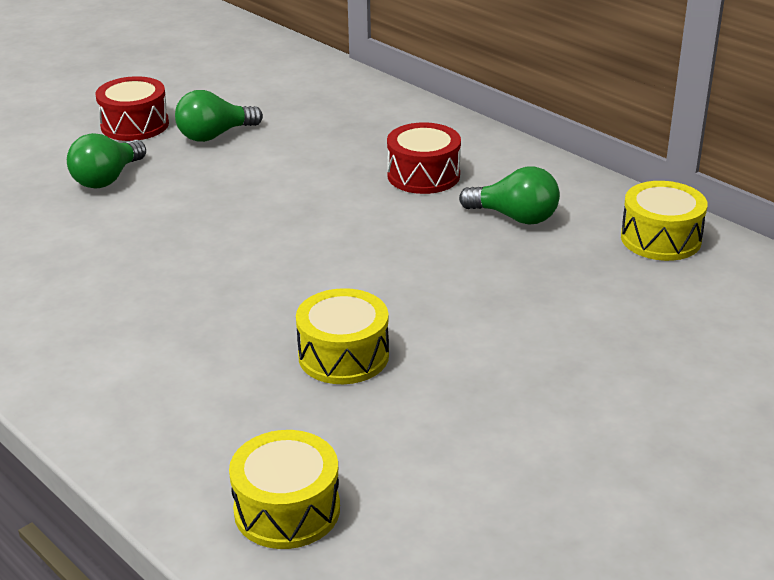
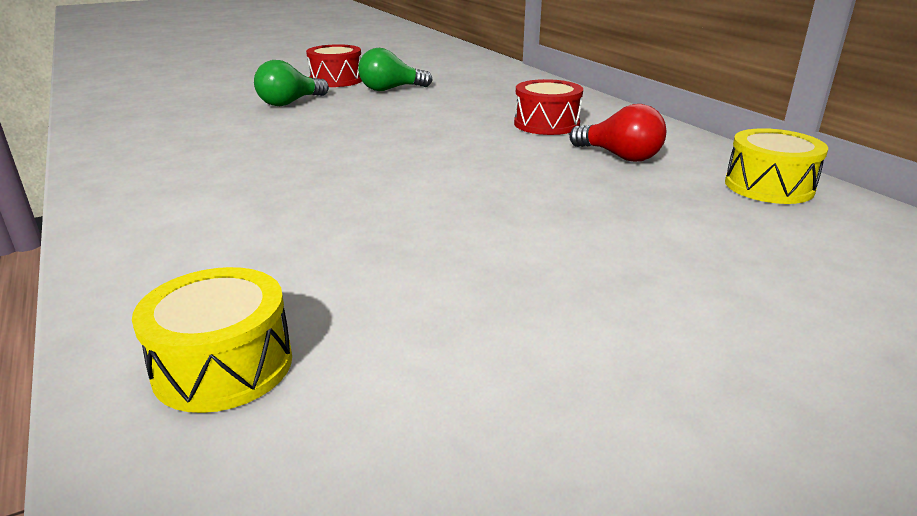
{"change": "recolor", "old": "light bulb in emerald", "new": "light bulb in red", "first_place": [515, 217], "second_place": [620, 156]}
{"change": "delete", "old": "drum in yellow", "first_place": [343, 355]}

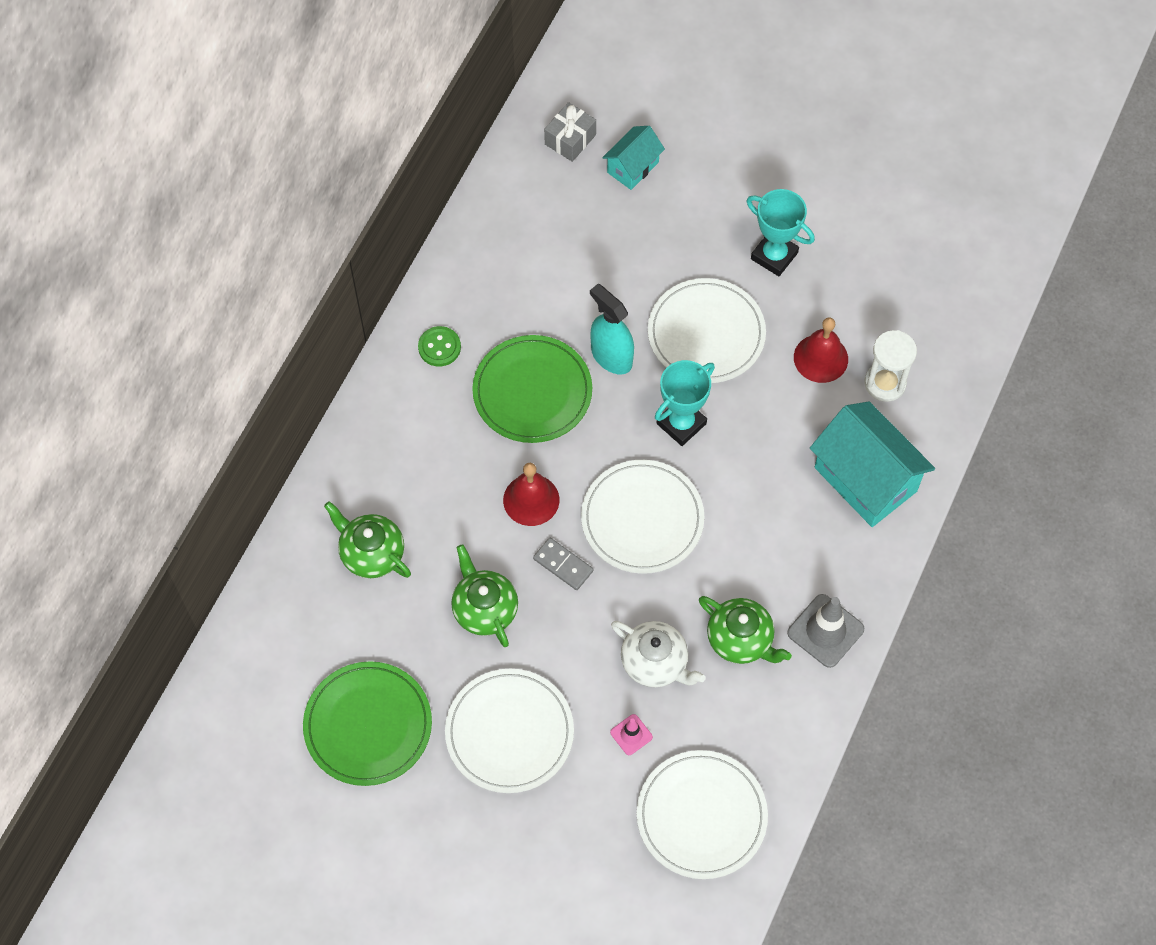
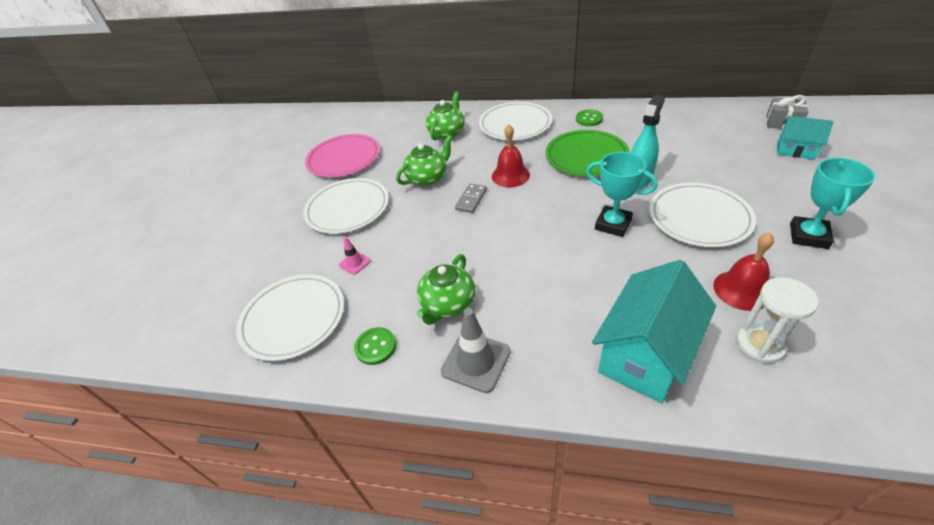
{"change": "recolor", "old": "dinner plate in emerald", "new": "dinner plate in pink", "first_place": [368, 725], "second_place": [344, 158]}
{"change": "insert", "new": "shirt button in emerald", "second_place": [375, 347]}
{"change": "move", "old": "dinner plate in white", "first_place": [642, 519], "second_place": [515, 124]}
{"change": "delete", "old": "tea pot in white", "first_place": [655, 663]}

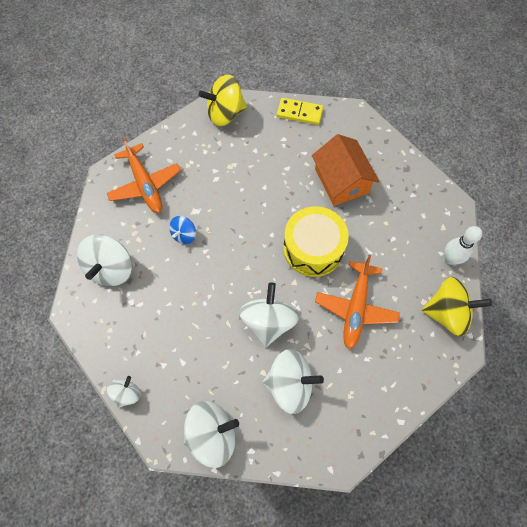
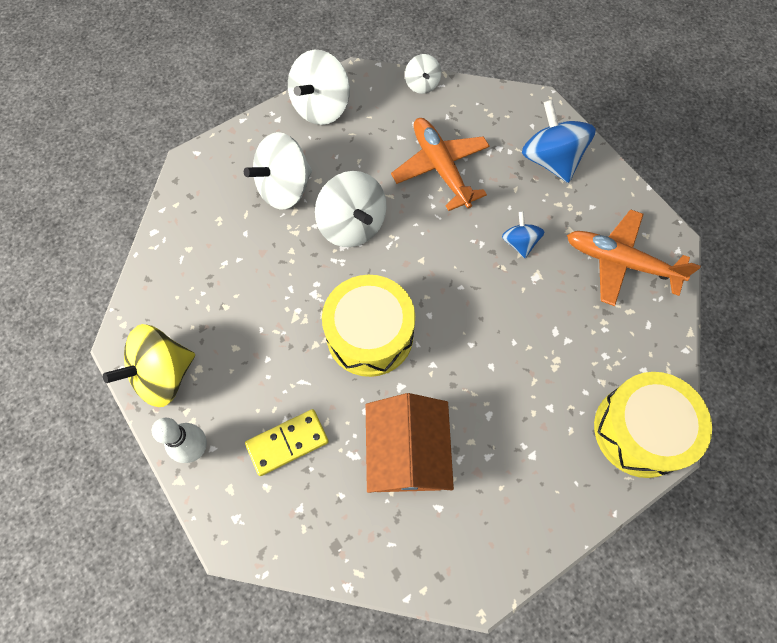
{"change": "move", "old": "domino piece in yellow", "first_place": [299, 113], "second_place": [287, 442]}
{"change": "rotate", "old": "house in orange", "first_place": [341, 181], "second_place": [407, 452], "degrees": 60}
{"change": "move", "old": "aeroplane in orange", "first_place": [355, 307], "second_place": [441, 168]}
{"change": "recolor", "old": "spinning top in white", "new": "spinning top in royal blue", "first_place": [111, 268], "second_place": [551, 160]}
{"change": "replace", "old": "spinning top in yellow", "new": "drum in yellow", "first_place": [225, 113], "second_place": [640, 430]}

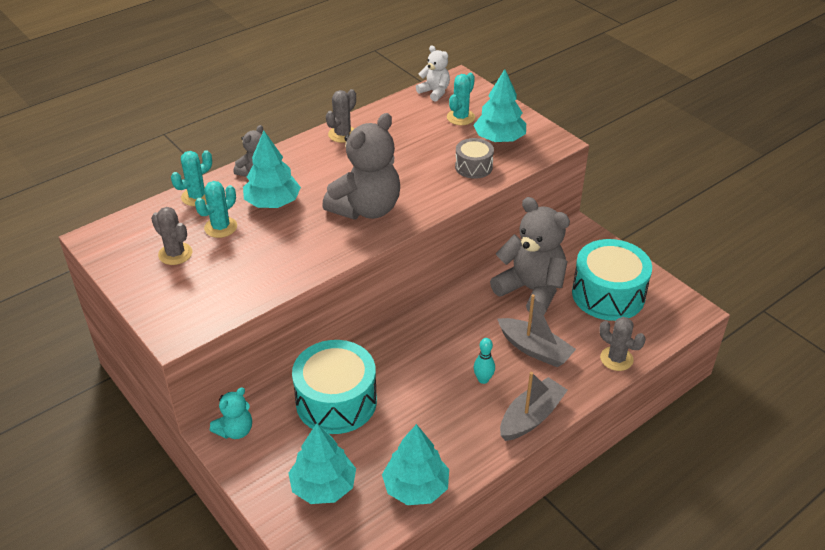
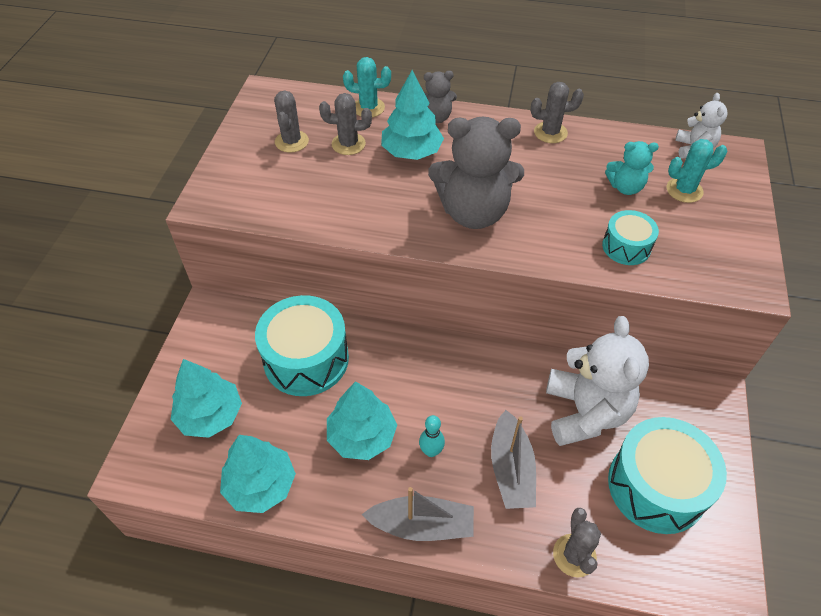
{"change": "recolor", "old": "prickly plant in aqua", "new": "prickly plant in grey", "first_place": [220, 227], "second_place": [348, 144]}
{"change": "move", "old": "tree in aqua", "first_place": [499, 139], "second_place": [362, 436]}
{"change": "recolor", "old": "teddy in grey", "new": "teddy in white", "first_place": [531, 290], "second_place": [585, 412]}
{"change": "recolor", "old": "drum in grey", "new": "drum in aqua", "first_place": [473, 167], "second_place": [626, 247]}
{"change": "move", "old": "teddy in aqua", "first_place": [235, 430], "second_place": [625, 187]}

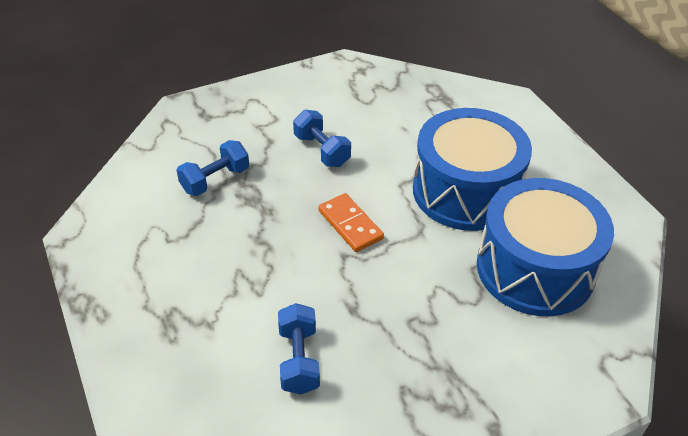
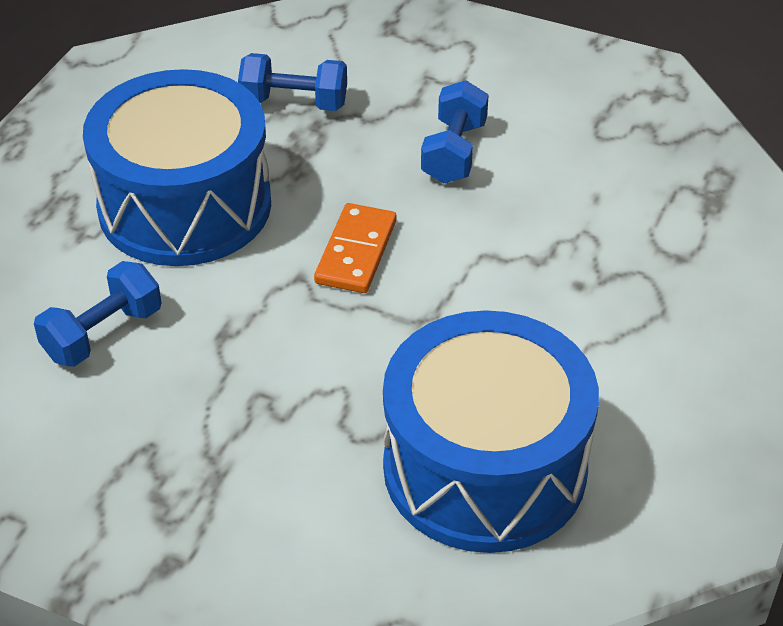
{"change": "move", "old": "drum in royal blue", "first_place": [465, 191], "second_place": [185, 205]}

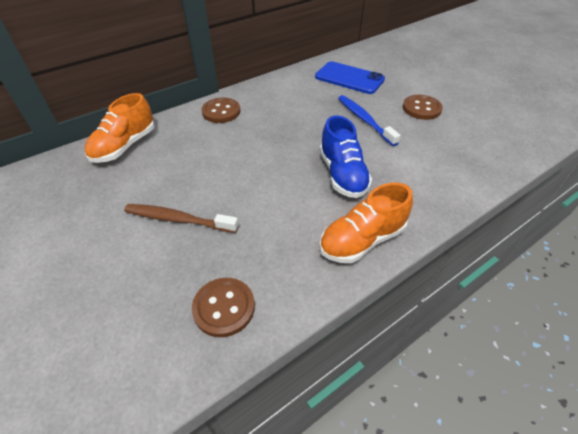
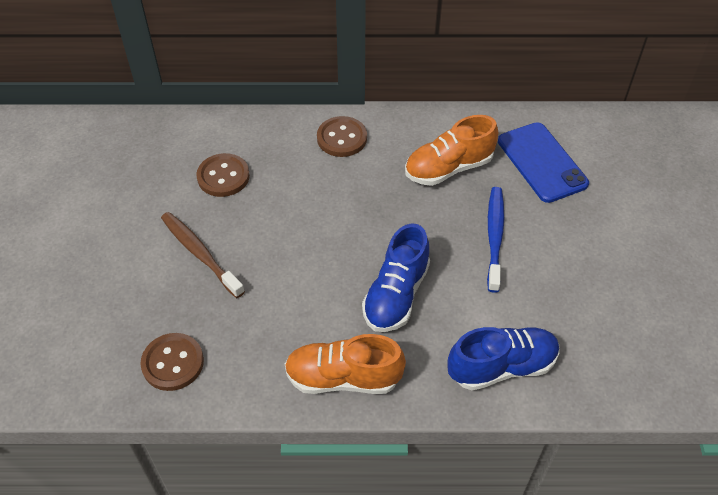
{"change": "move", "old": "shirt button in dark brown", "first_place": [421, 108], "second_place": [223, 176]}
{"change": "move", "old": "sneaker in orange", "first_place": [125, 146], "second_place": [448, 168]}
{"change": "insert", "new": "sneaker in royal blue", "second_place": [502, 367]}

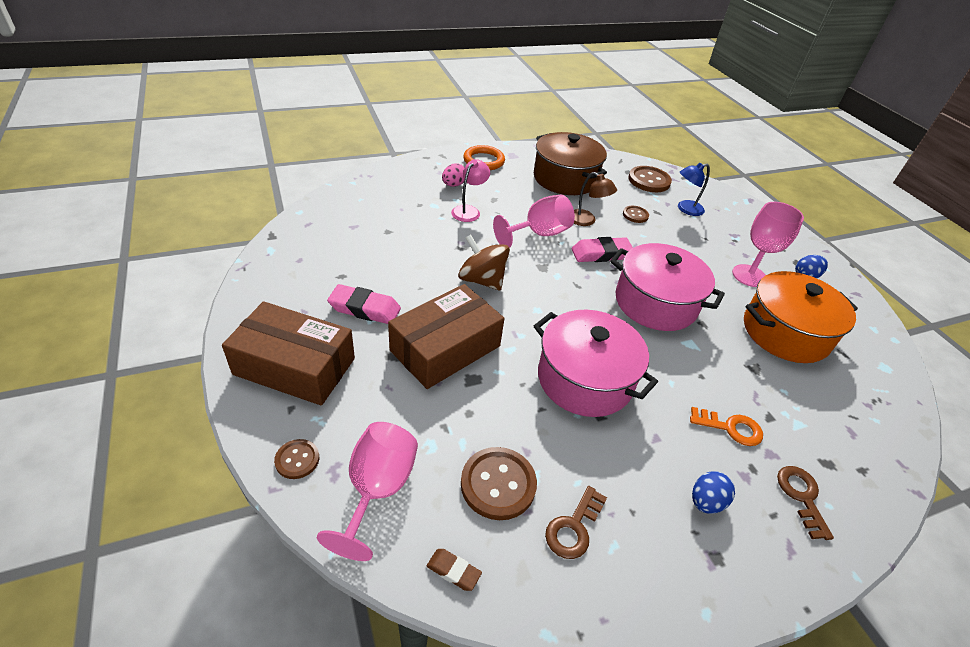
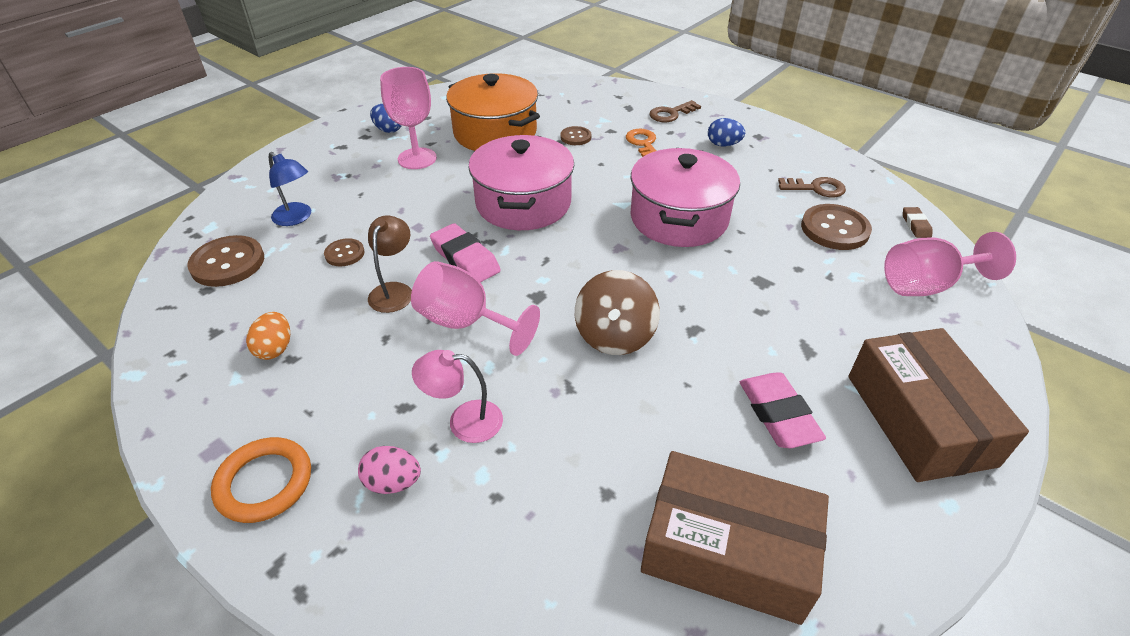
{"change": "replace", "old": "stockpot in dark brown", "new": "egg in orange", "first_place": [565, 179], "second_place": [275, 349]}
{"change": "move", "old": "shirt button in dark brown", "first_place": [297, 460], "second_place": [575, 137]}
{"change": "move", "old": "parcel in dark brown", "first_place": [445, 348], "second_place": [727, 550]}

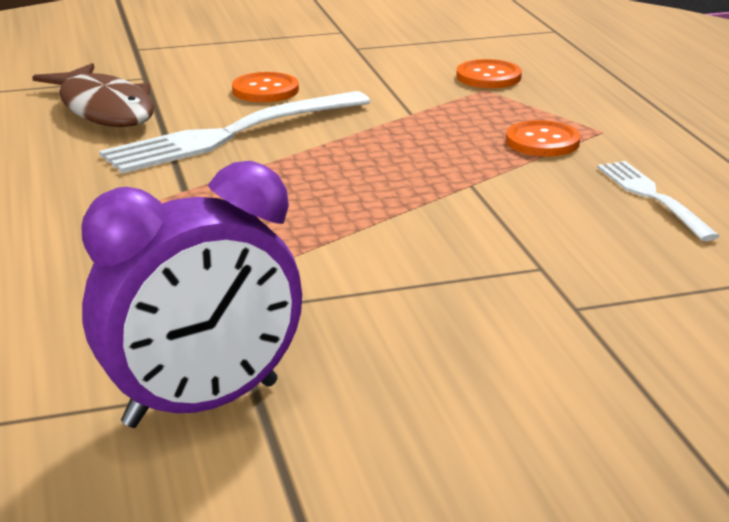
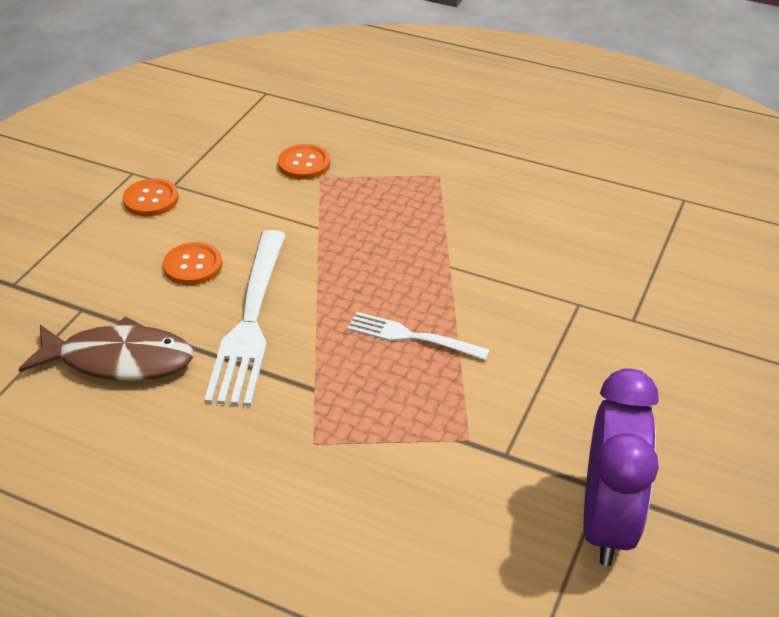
{"change": "move", "old": "shirt button in orange", "first_place": [542, 141], "second_place": [151, 199]}
{"change": "move", "old": "table fork in white", "first_place": [652, 197], "second_place": [412, 337]}

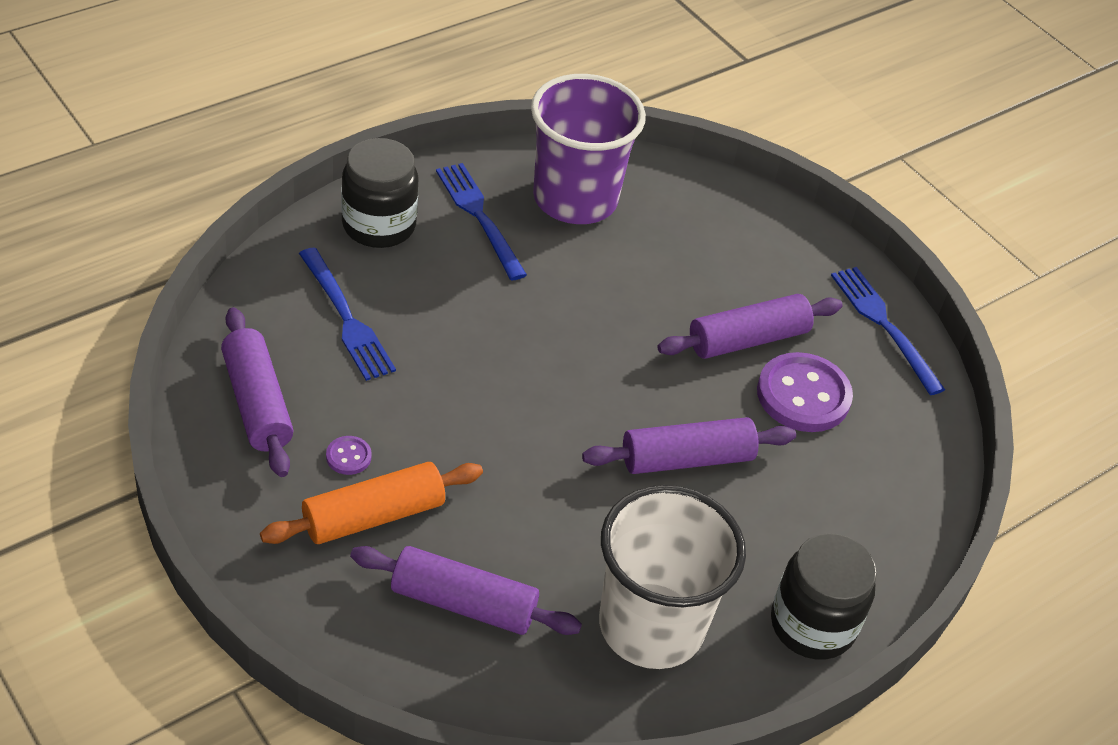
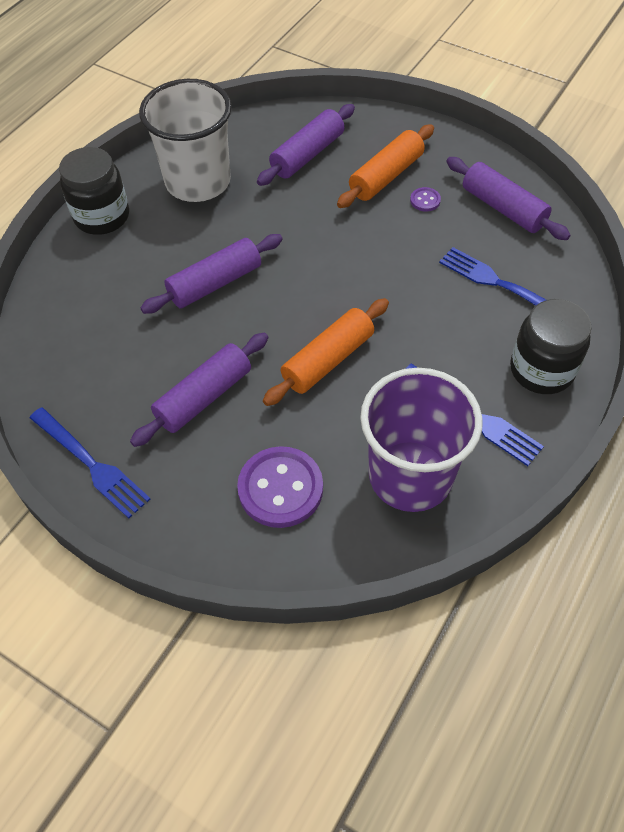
{"change": "move", "old": "shirt button in violet", "first_place": [803, 395], "second_place": [280, 488]}
{"change": "rotate", "old": "pastry roller in violet", "first_place": [463, 603], "second_place": [307, 155], "degrees": -45}
{"change": "insert", "new": "pastry roller in orange", "second_place": [328, 360]}

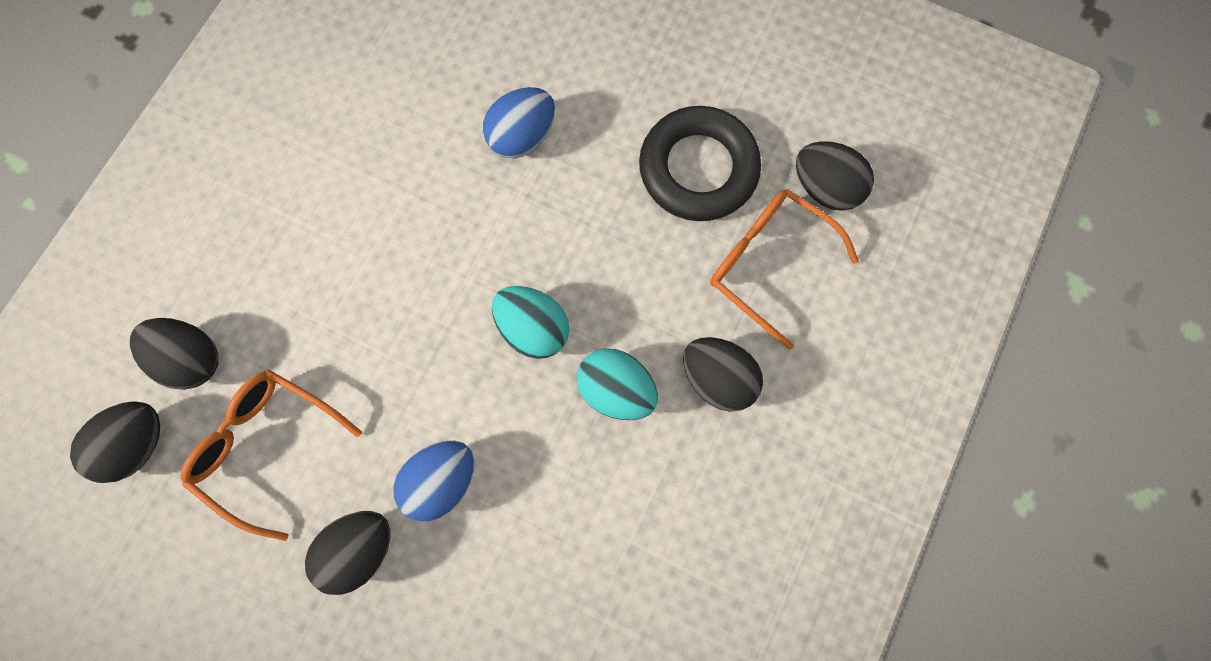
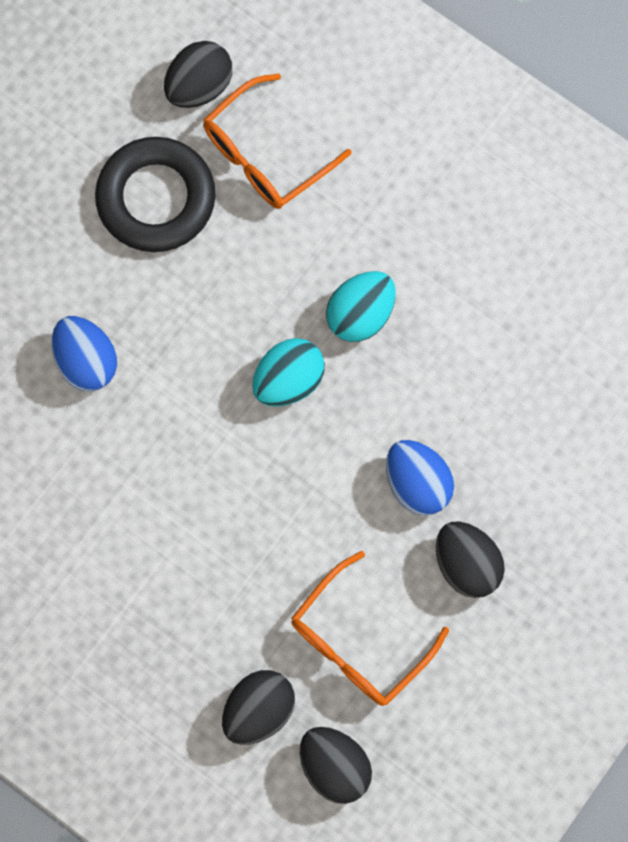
{"change": "delete", "old": "egg in ebony", "first_place": [717, 378]}

